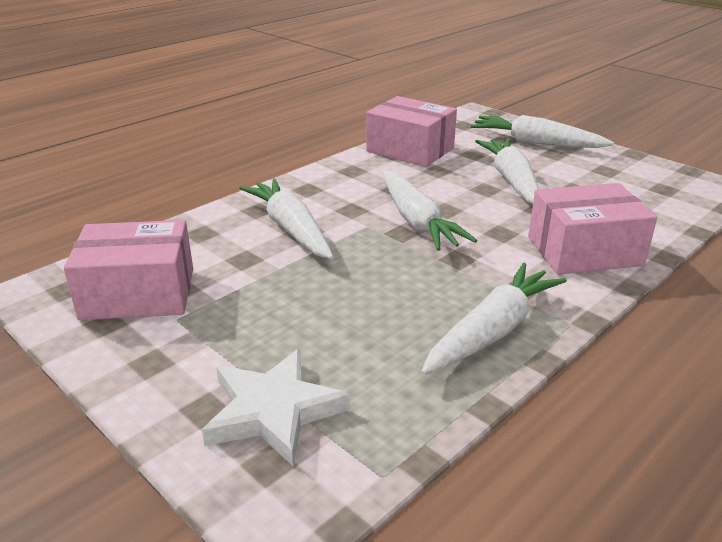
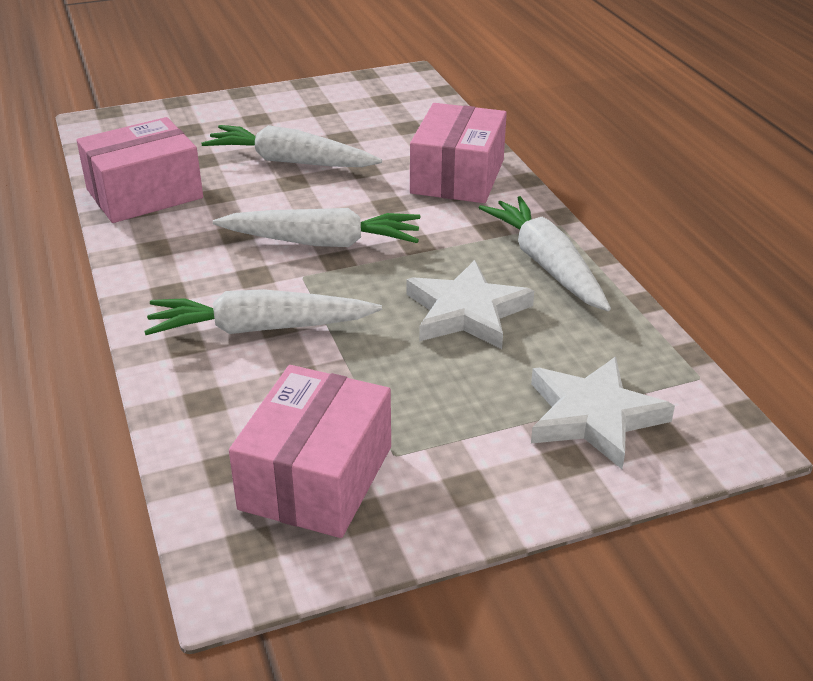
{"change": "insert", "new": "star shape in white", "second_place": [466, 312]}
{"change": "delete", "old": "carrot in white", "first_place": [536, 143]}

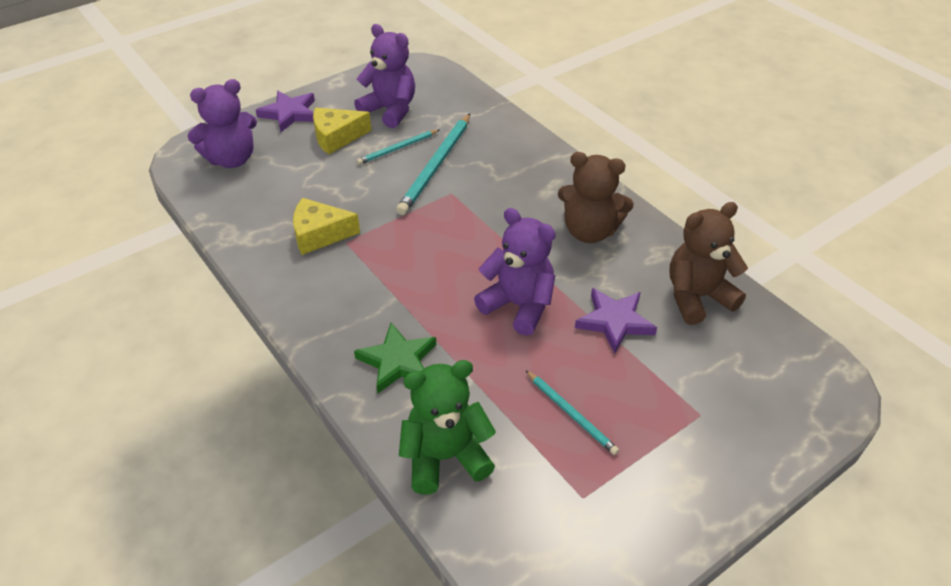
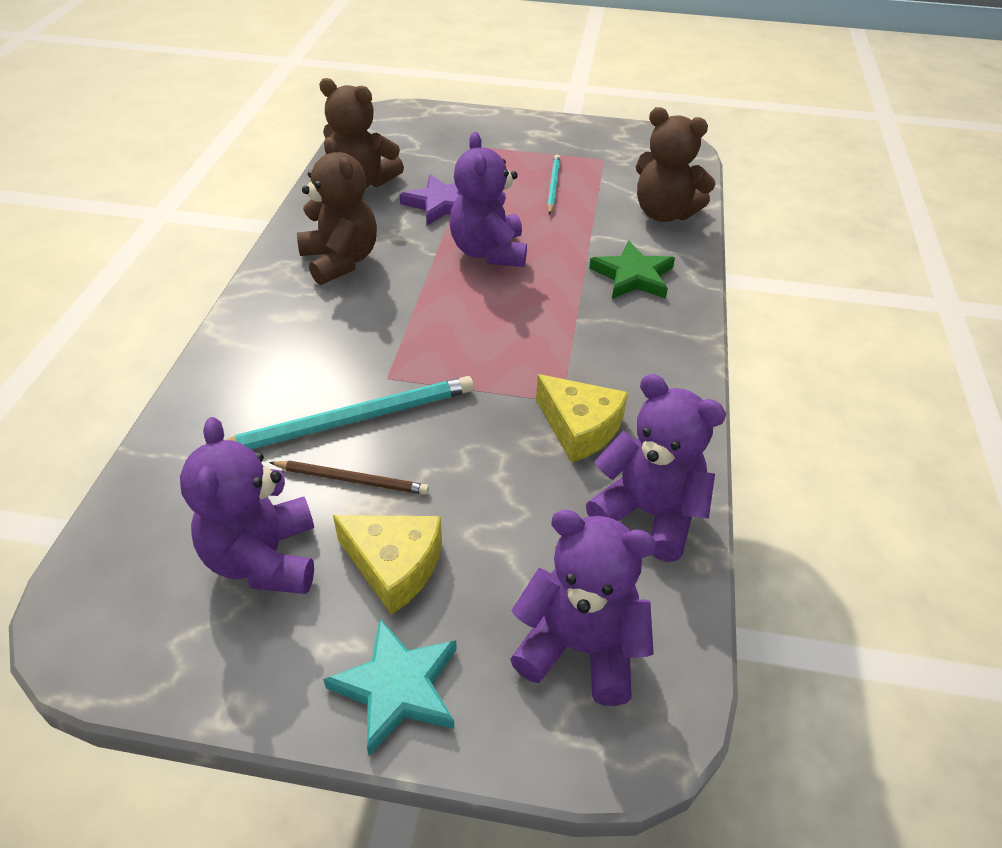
{"change": "recolor", "old": "lead pencil in aqua", "new": "lead pencil in dark brown", "first_place": [397, 149], "second_place": [352, 480]}
{"change": "recolor", "old": "star shape in violet", "new": "star shape in aqua", "first_place": [289, 114], "second_place": [397, 687]}
{"change": "insert", "new": "teddy in violet", "second_place": [649, 513]}
{"change": "recolor", "old": "teddy in emerald", "new": "teddy in dark brown", "first_place": [445, 457], "second_place": [664, 213]}

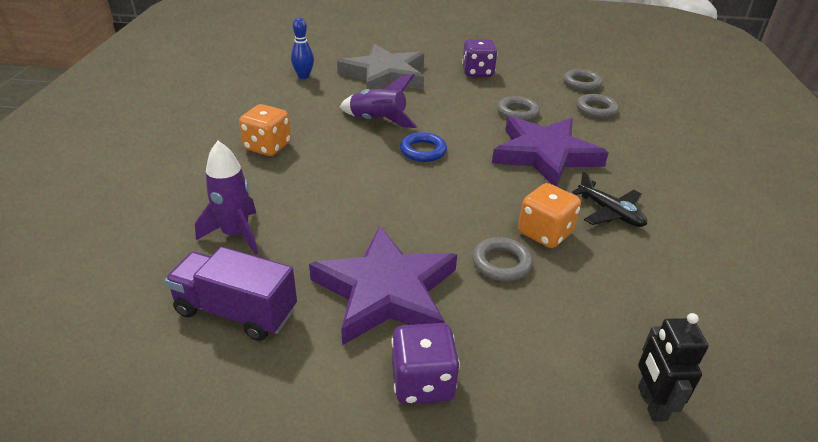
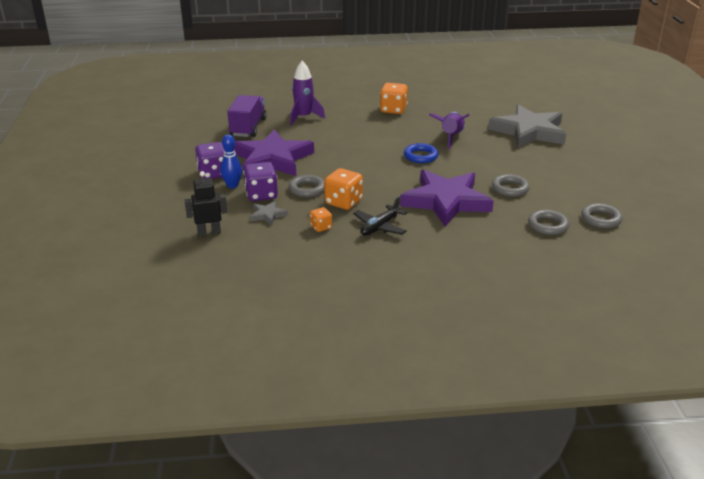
{"change": "move", "old": "tenpin in royal blue", "first_place": [303, 76], "second_place": [232, 185]}
{"change": "move", "old": "game die in violet", "first_place": [477, 72], "second_place": [261, 195]}
{"change": "insert", "new": "star shape in grey", "second_place": [268, 215]}
{"change": "insert", "new": "game die in orange", "second_place": [321, 227]}

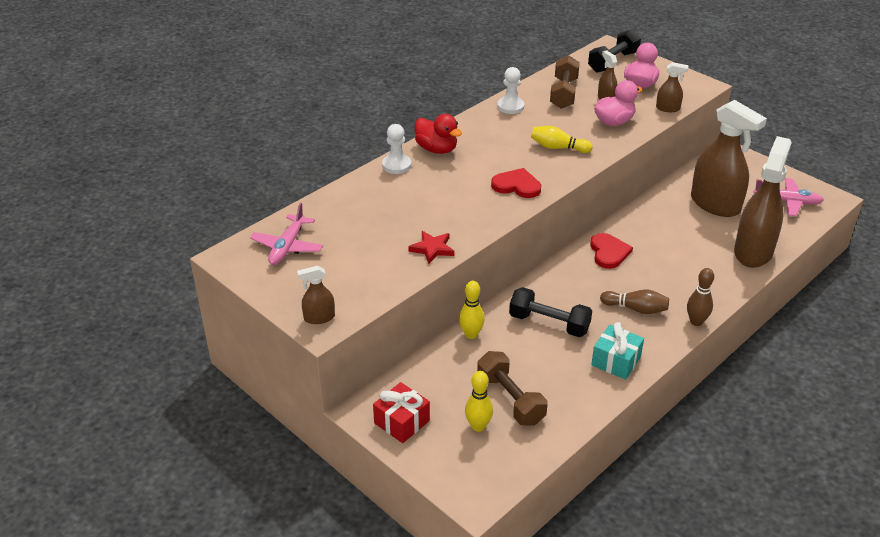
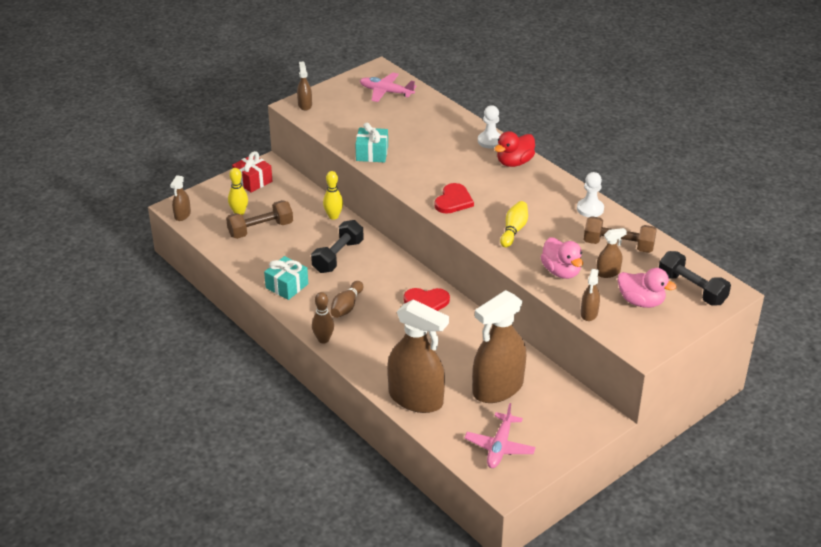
{"change": "insert", "new": "spray bottle in dark brown", "second_place": [182, 215]}
{"change": "replace", "old": "star shape in red", "new": "gift in aqua", "first_place": [432, 249], "second_place": [372, 153]}

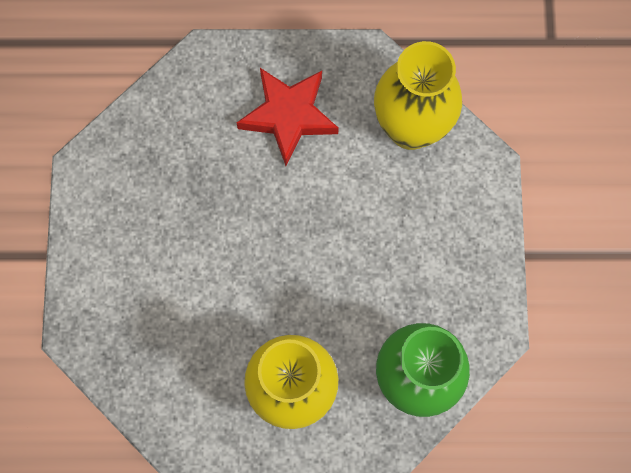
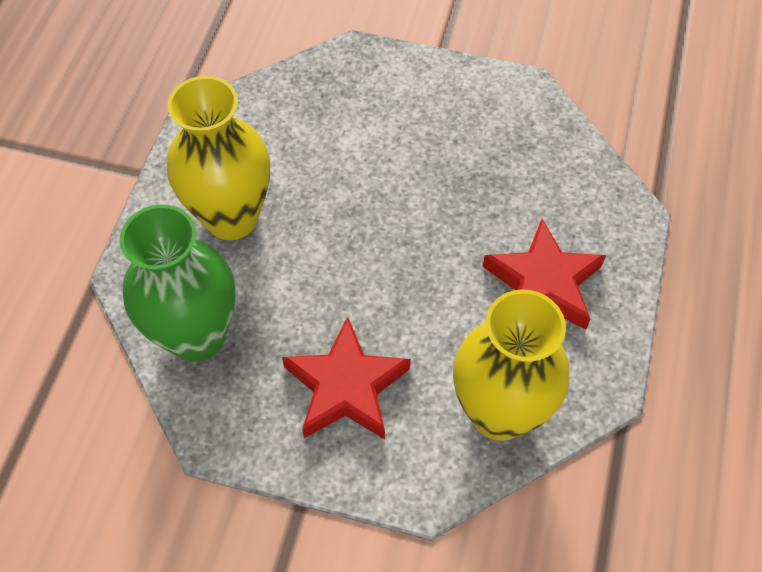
{"change": "insert", "new": "star shape in red", "second_place": [346, 387]}

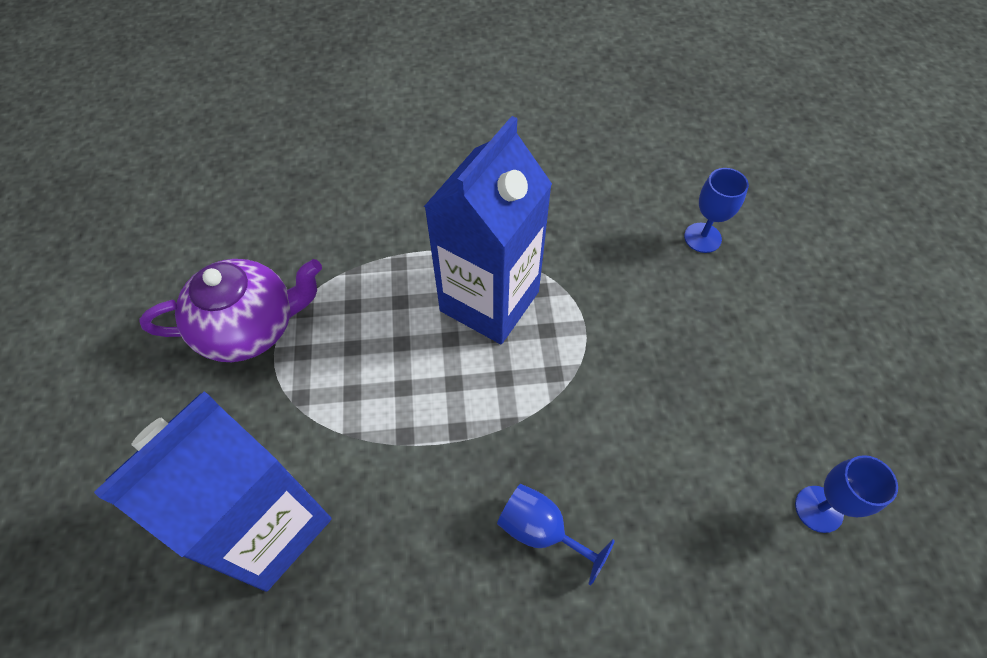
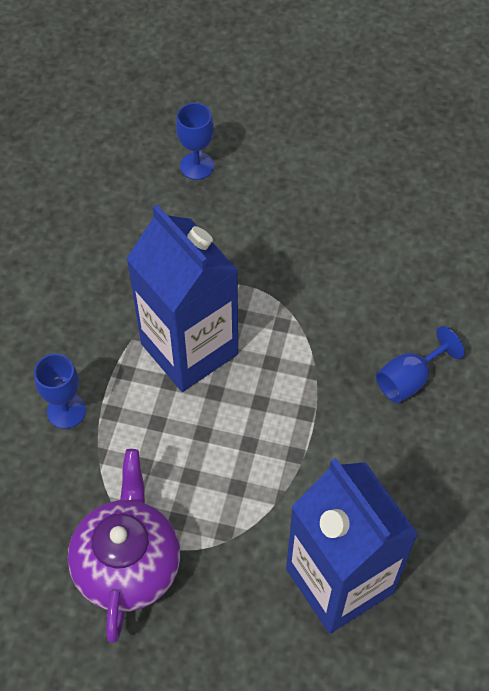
{"change": "move", "old": "wine glass in royal blue", "first_place": [818, 509], "second_place": [66, 411]}

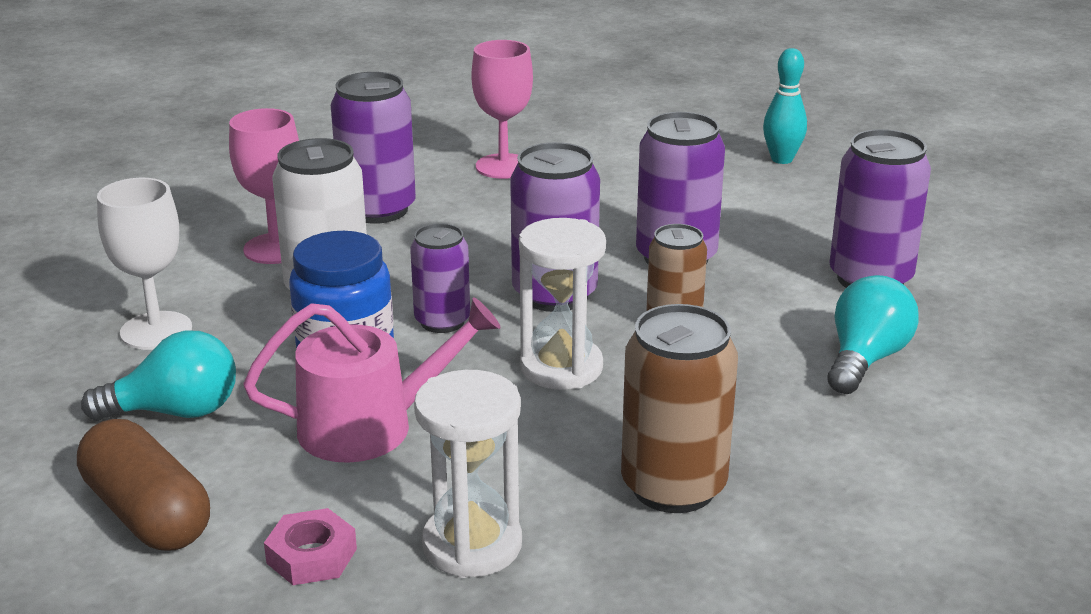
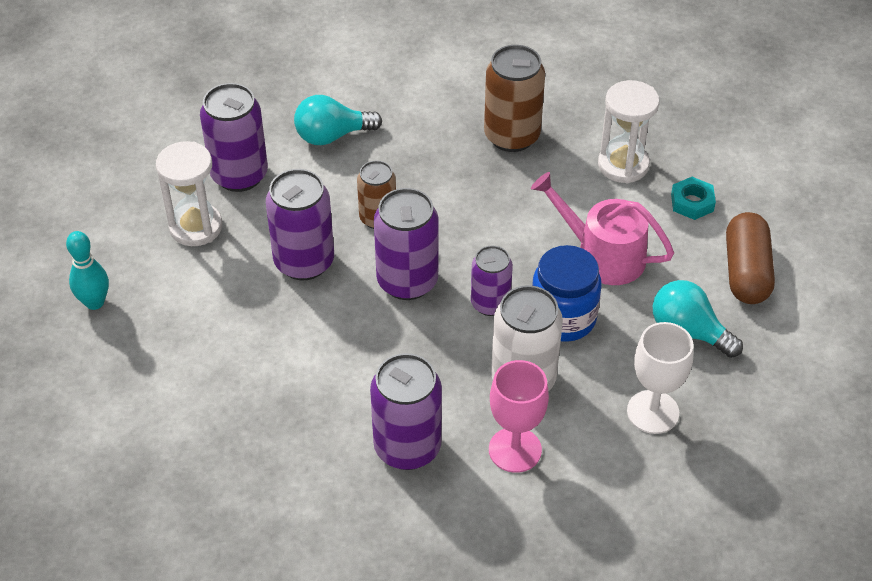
{"change": "move", "old": "hourglass in white", "first_place": [561, 368], "second_place": [196, 227]}
{"change": "recolor", "old": "hex nut in pink", "new": "hex nut in aqua", "first_place": [311, 556], "second_place": [692, 202]}
{"change": "delete", "old": "wine glass in pink", "first_place": [503, 166]}

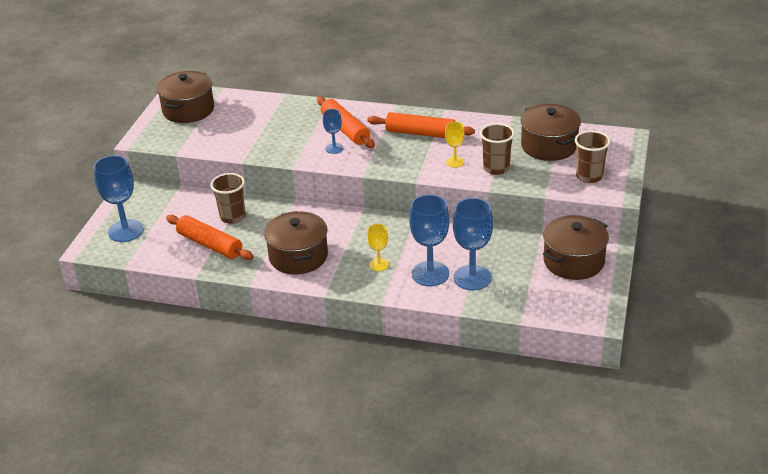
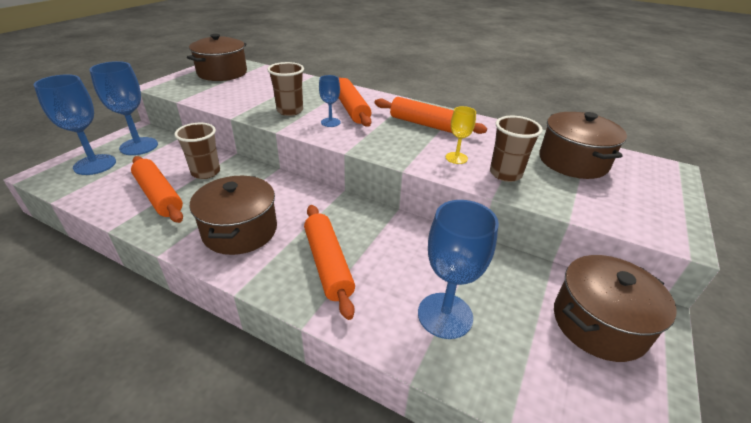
{"change": "move", "old": "wine glass in royal blue", "first_place": [430, 274], "second_place": [139, 146]}
{"change": "move", "old": "cup in dark brown", "first_place": [589, 176], "second_place": [290, 111]}
{"change": "replace", "old": "wine glass in yellow", "new": "pastry roller in orange", "first_place": [379, 264], "second_place": [328, 264]}

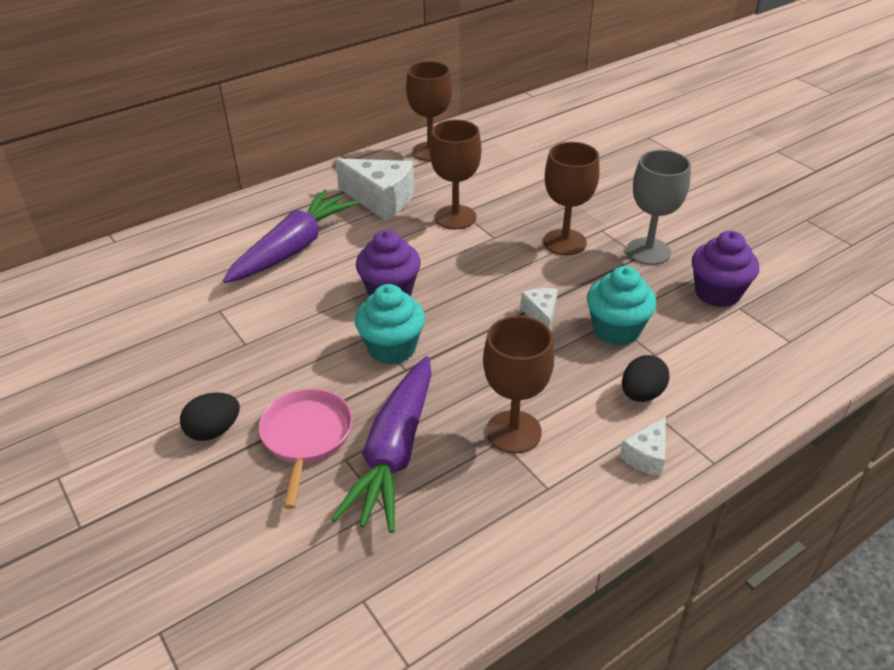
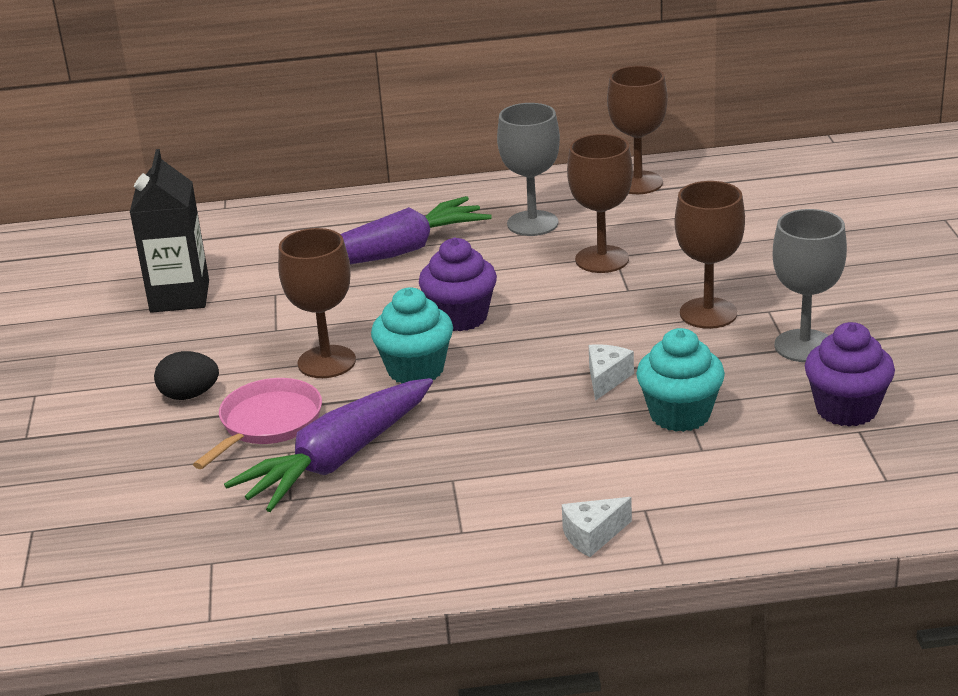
{"change": "insert", "new": "milk carton in ebony", "second_place": [180, 296]}
{"change": "move", "old": "wine glass in dark brown", "first_place": [513, 432], "second_place": [326, 362]}
{"change": "replace", "old": "cheese wedge in white", "new": "wine glass in grey", "first_place": [381, 200], "second_place": [532, 223]}
{"change": "delete", "old": "egg in ebony", "first_place": [641, 394]}

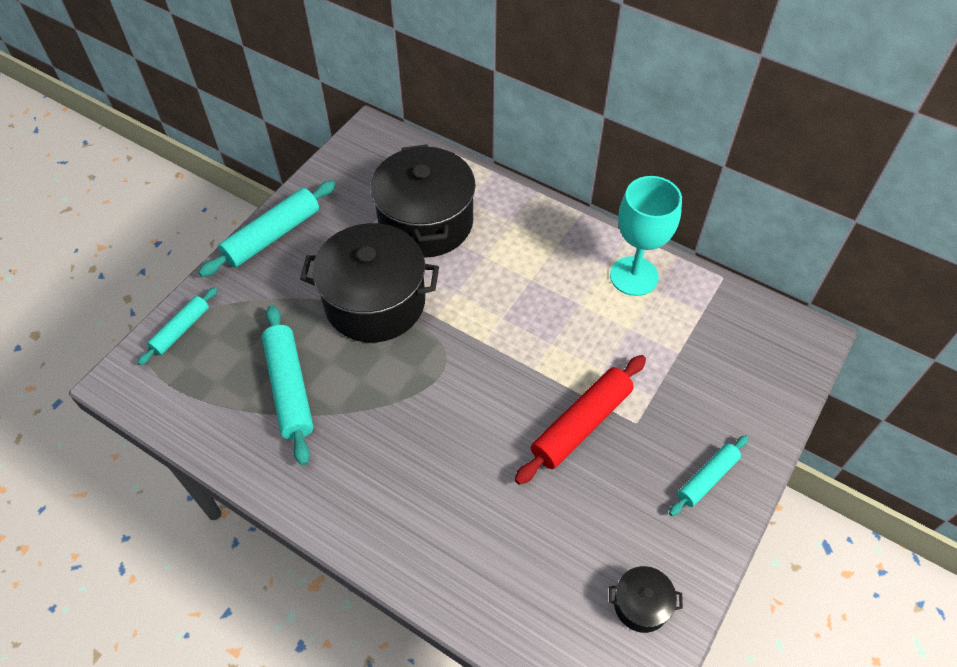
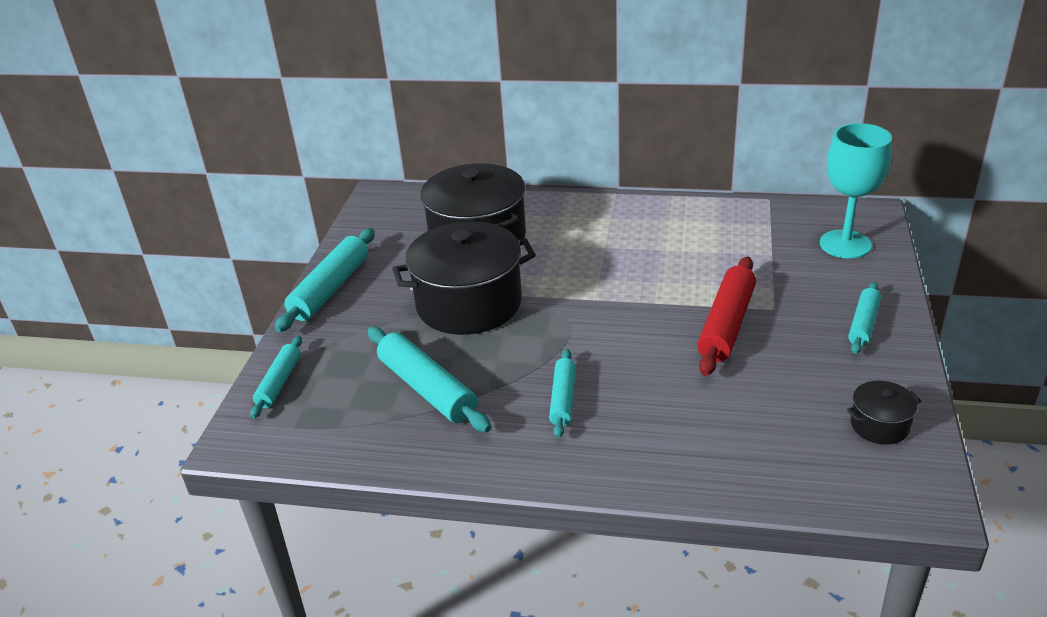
{"change": "insert", "new": "pastry roller in aqua", "second_place": [563, 399]}
{"change": "move", "old": "wine glass in aqua", "first_place": [634, 276], "second_place": [845, 244]}

